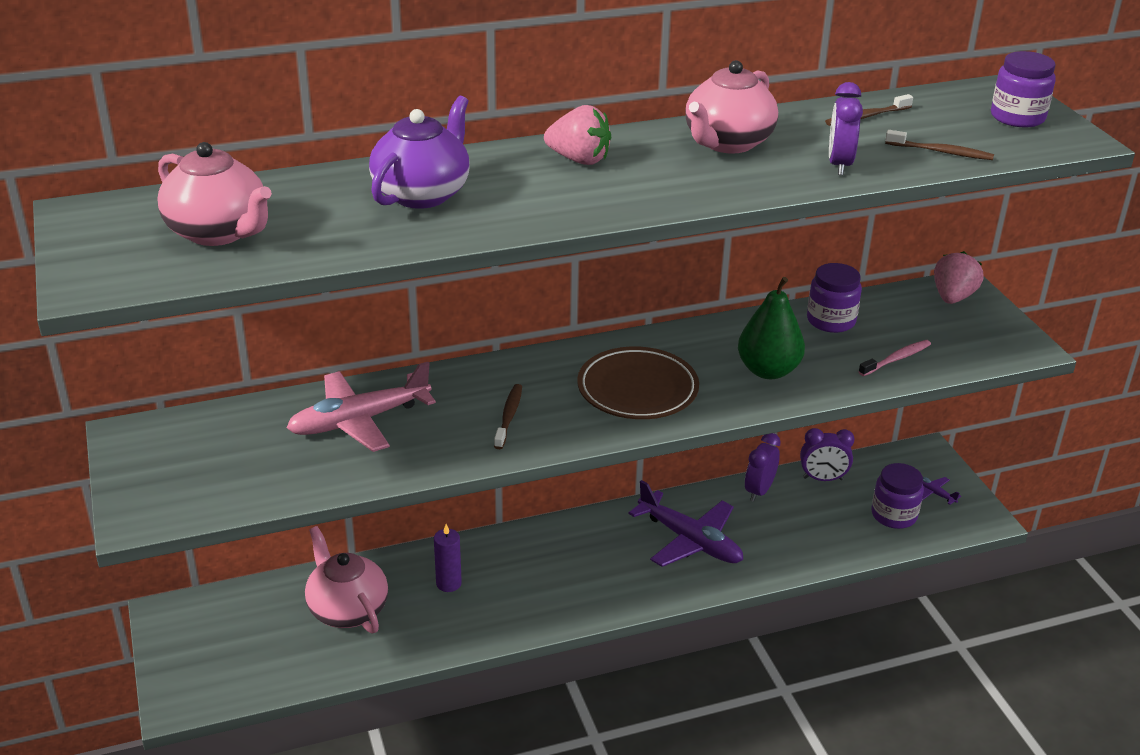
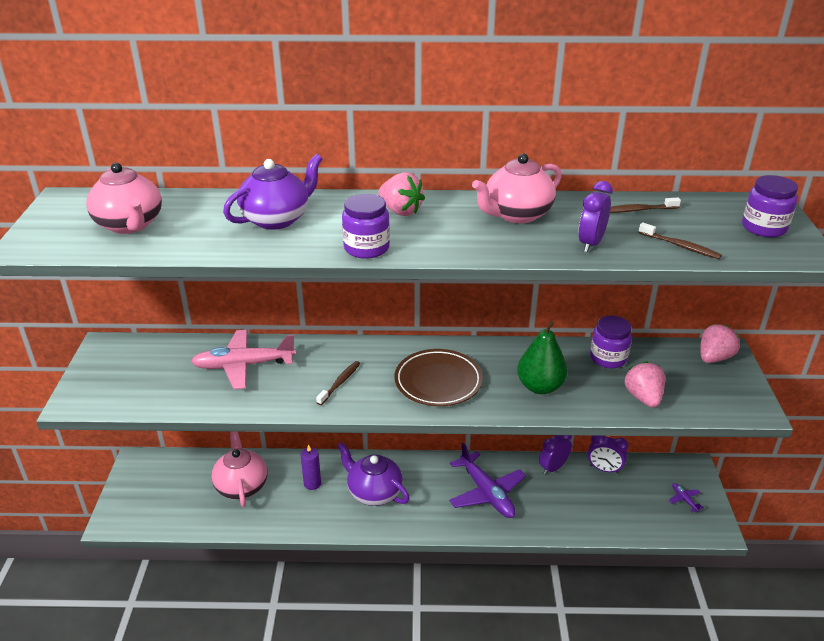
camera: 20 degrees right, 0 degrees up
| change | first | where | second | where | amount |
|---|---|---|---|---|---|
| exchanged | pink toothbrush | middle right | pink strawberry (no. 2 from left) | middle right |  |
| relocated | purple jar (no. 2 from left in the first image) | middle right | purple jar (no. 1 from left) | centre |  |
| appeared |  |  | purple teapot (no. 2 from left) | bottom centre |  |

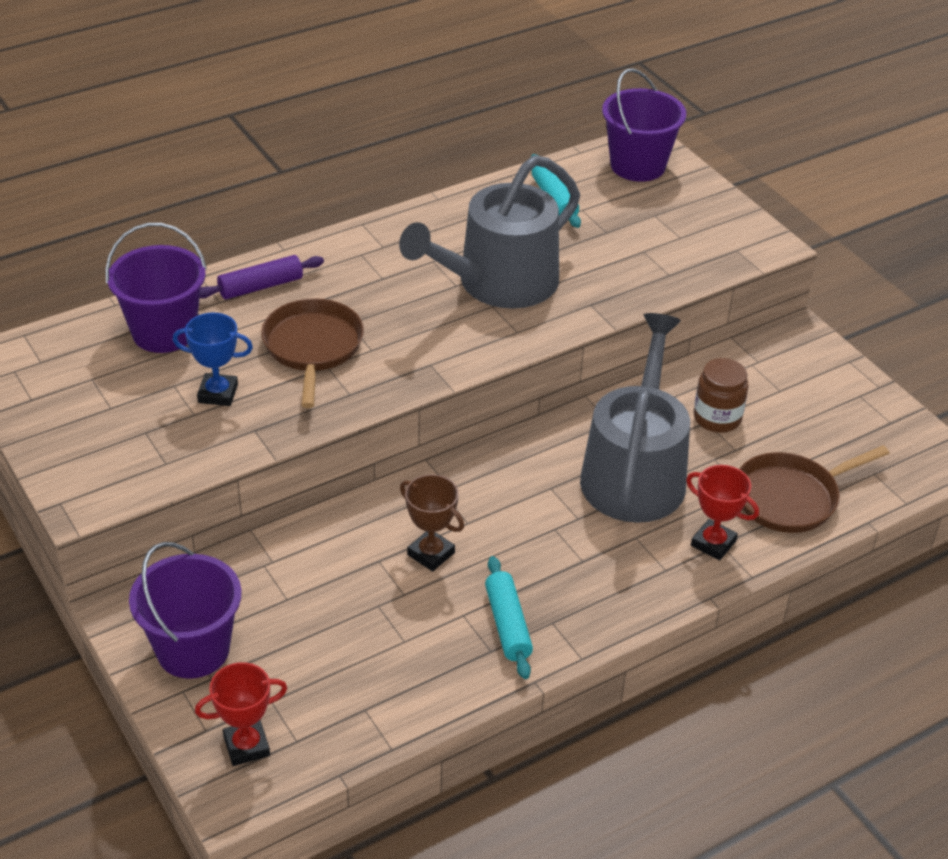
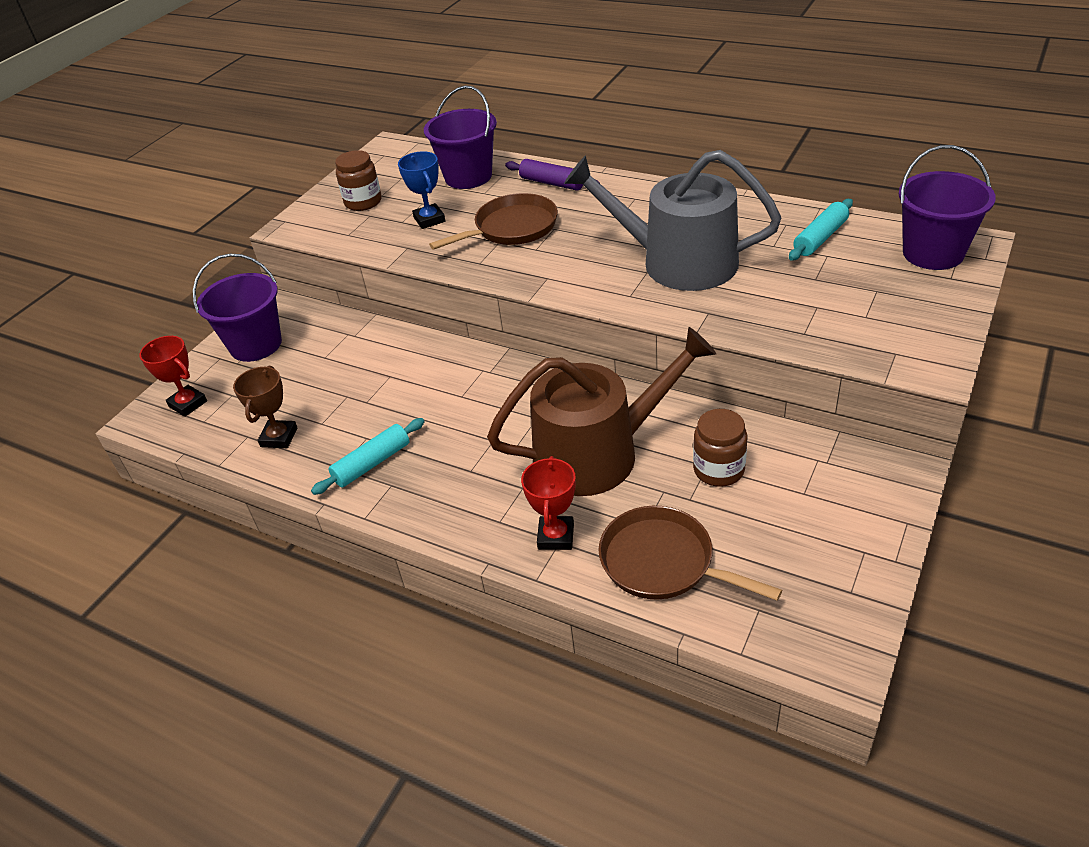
camera: 65 degrees right, 0 degrees up
| change | first | where | second | where | amount |
|---|---|---|---|---|---|
| colour | grey watering can (no. 2 from left) | middle right | brown watering can | centre |  |
| relocated | brown trophy | centre |  | middle left |  |
| appeared |  |  | brown jar (no. 1 from left) | top left |  |

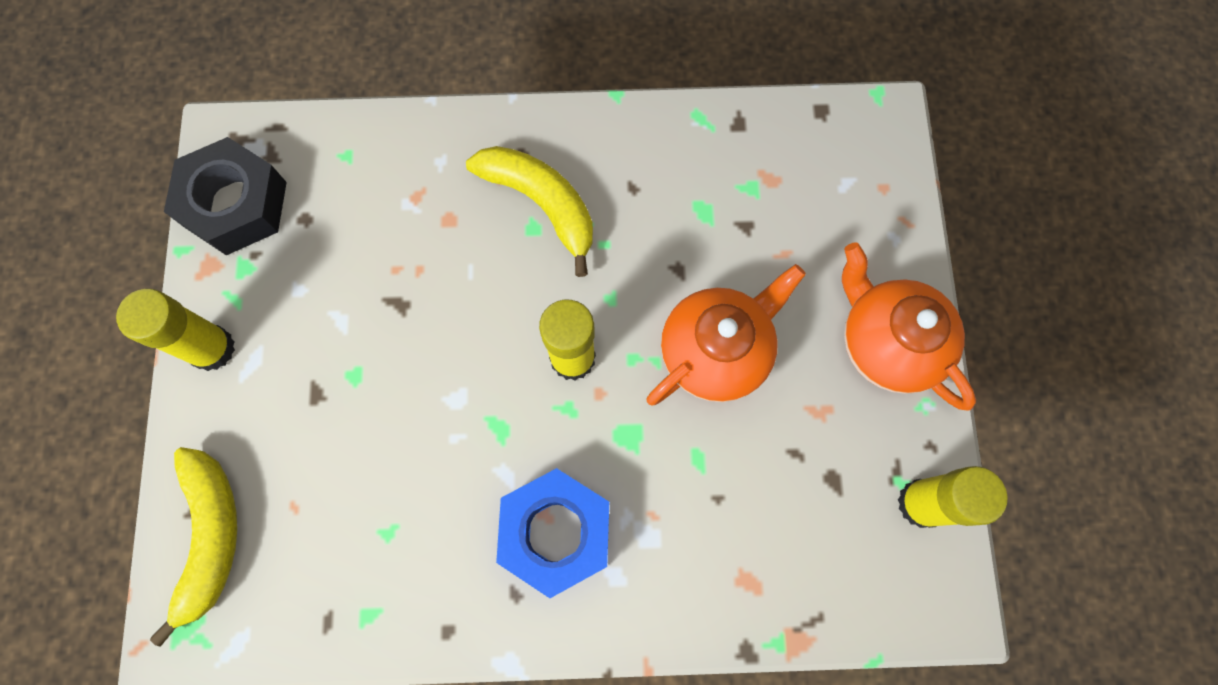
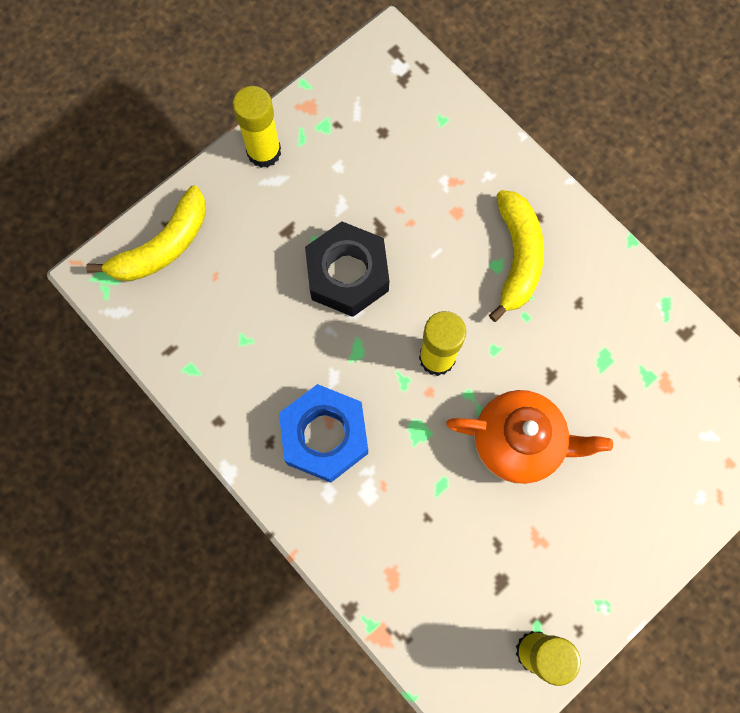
camera: 50 degrees right, 0 degrees up
| change | first | where | second | where | amount |
|---|---|---|---|---|---|
| relocated | black nut | top left |  | centre |  |
| missing | orange teapot (no. 2 from left) | middle right |  |  |  |

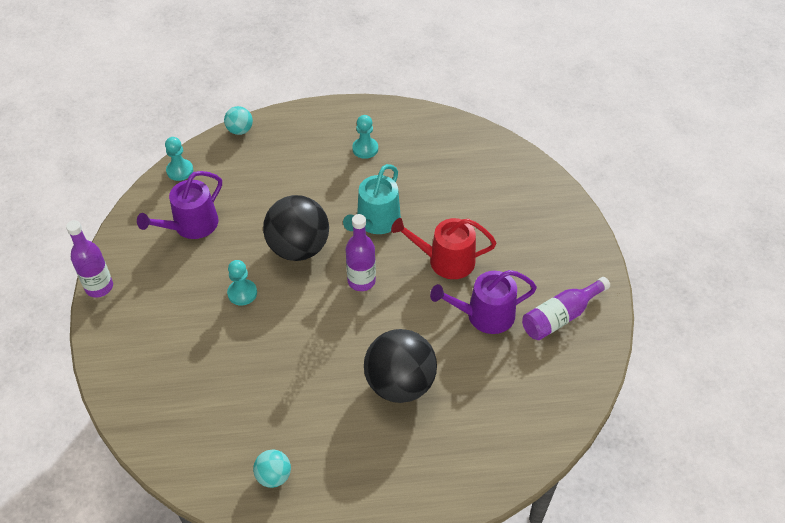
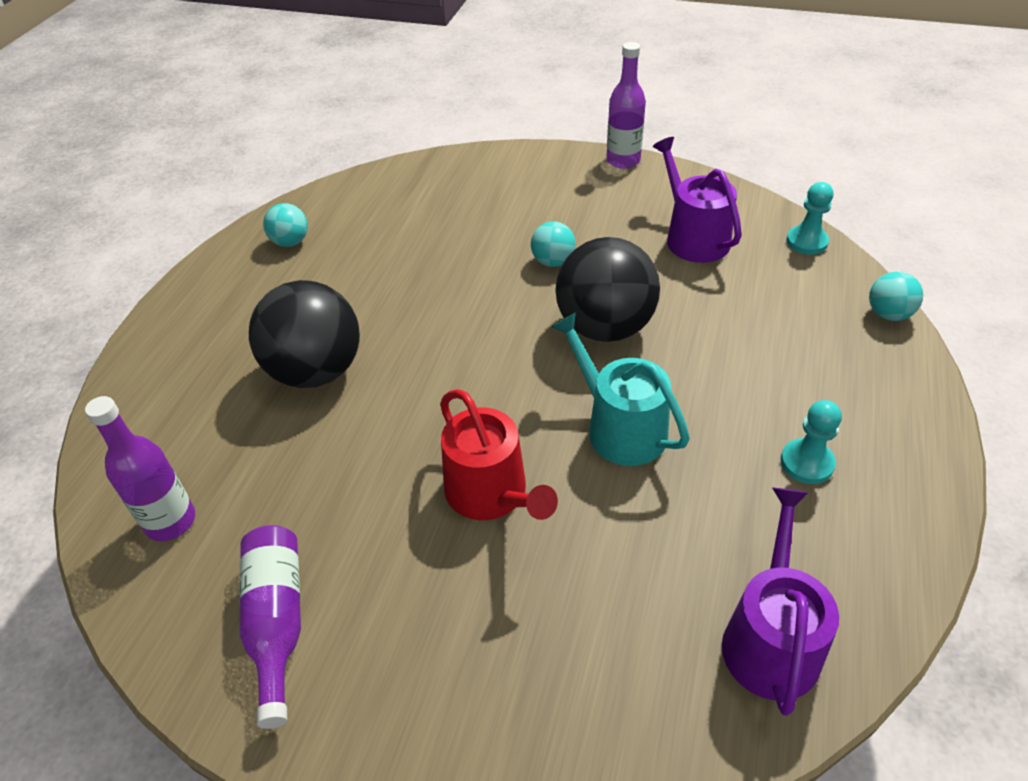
camera: 115 degrees right, 5 degrees down
| change | first | where | second | where | amount |
|---|---|---|---|---|---|
| relocated | purple bottle (no. 2 from left in the first image) | centre | purple bottle (no. 1 from left) | middle left |  |
| spun | red watering can | centre |  | centre | 120 degrees clockwise |
| exchanged | turquoise pawn (no. 2 from left) | middle left | turquoise ball (no. 2 from left) | top centre |  |
| relocated | purple watering can (no. 2 from left) | centre |  | bottom right |  |

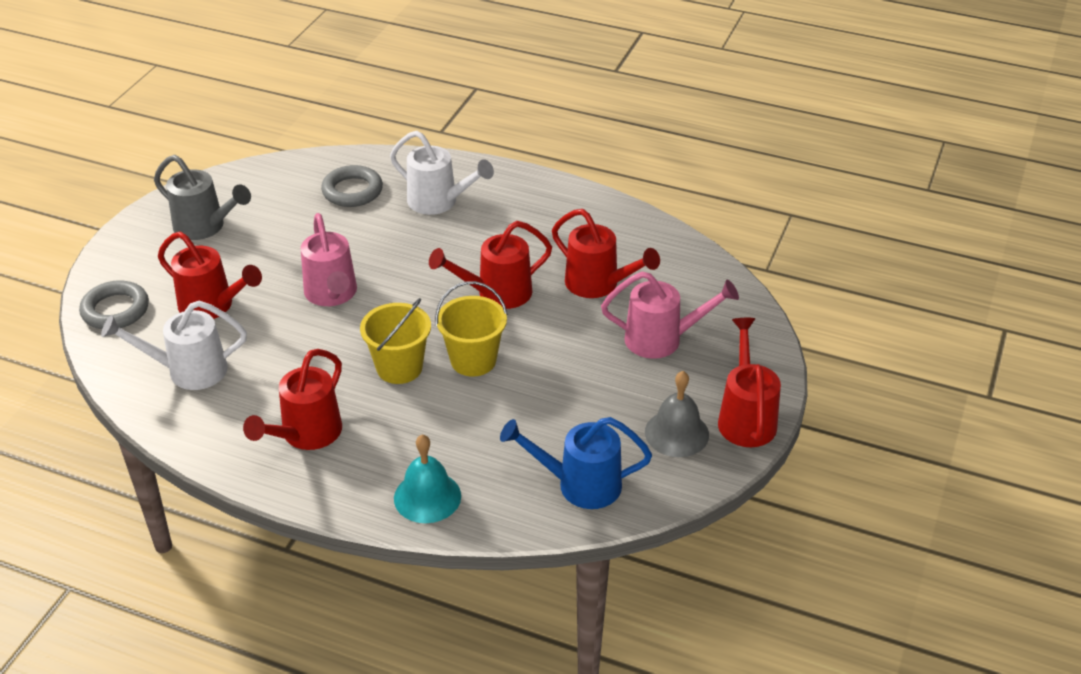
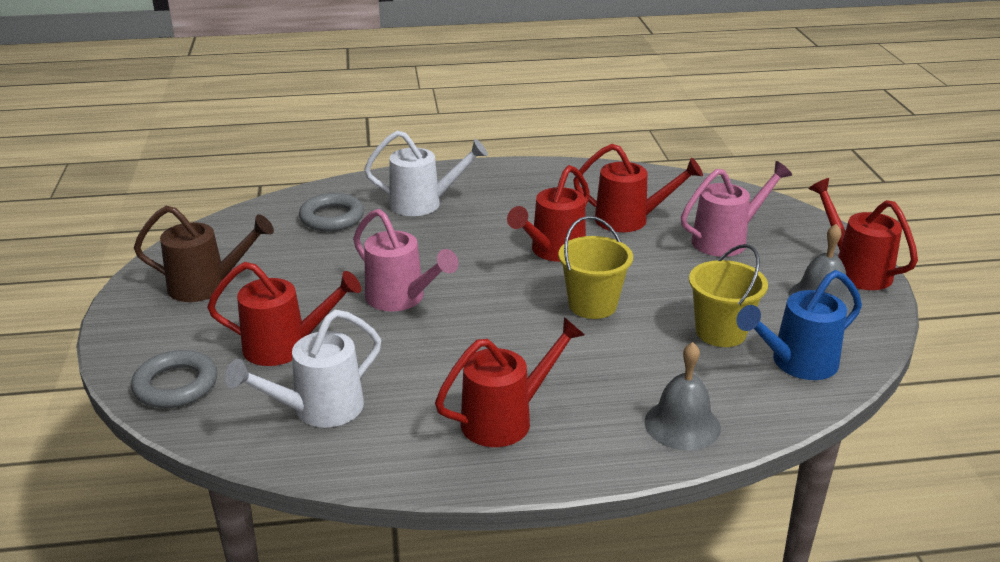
camera: 30 degrees left, 10 degrees down
| change | first | where | second | where | amount |
|---|---|---|---|---|---|
| colour | grey watering can | top left | brown watering can | middle left |  |
| relocated | yellow bucket (no. 1 from left in the first image) | centre | yellow bucket (no. 2 from left) | middle right |  |
| spun | red watering can (no. 2 from left) | middle left |  | bottom centre | 120 degrees counterclockwise |
| colour | turquoise bell | bottom centre | grey bell (no. 1 from left) | bottom right |  |

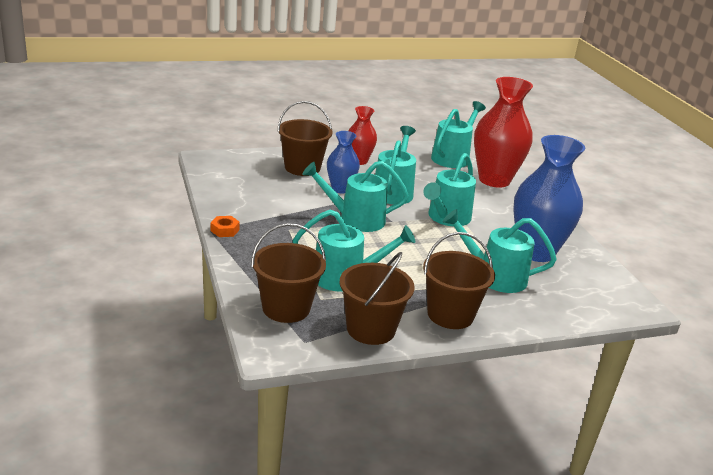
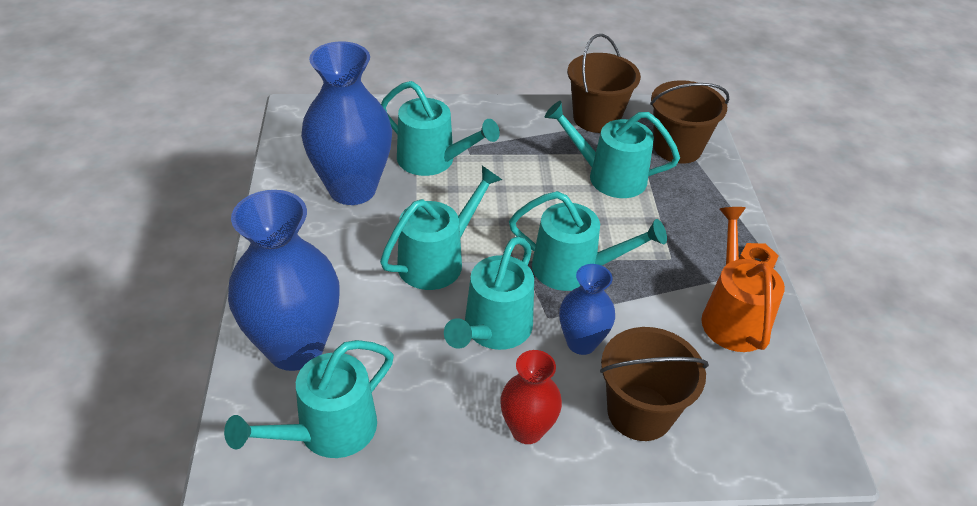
camera: 165 degrees left, 15 degrees up
| change | first | where | second | where | amount |
|---|---|---|---|---|---|
| colour | red vase (no. 2 from left) | top right | blue vase (no. 1 from left) | middle left |  |
| missing | brown bucket (no. 4 from left) | centre |  |  |  |
| appeared |  |  | orange watering can | middle right |  |

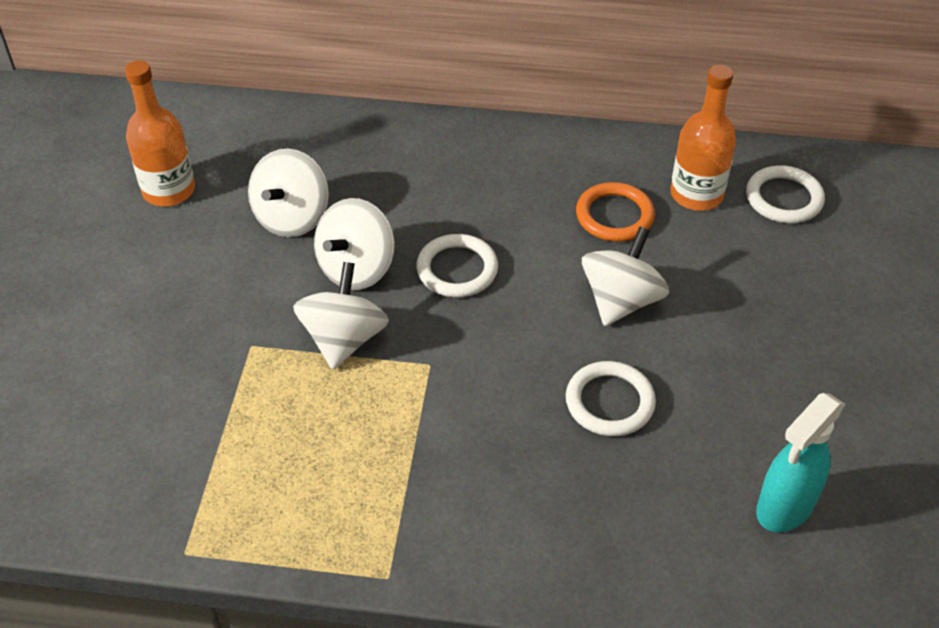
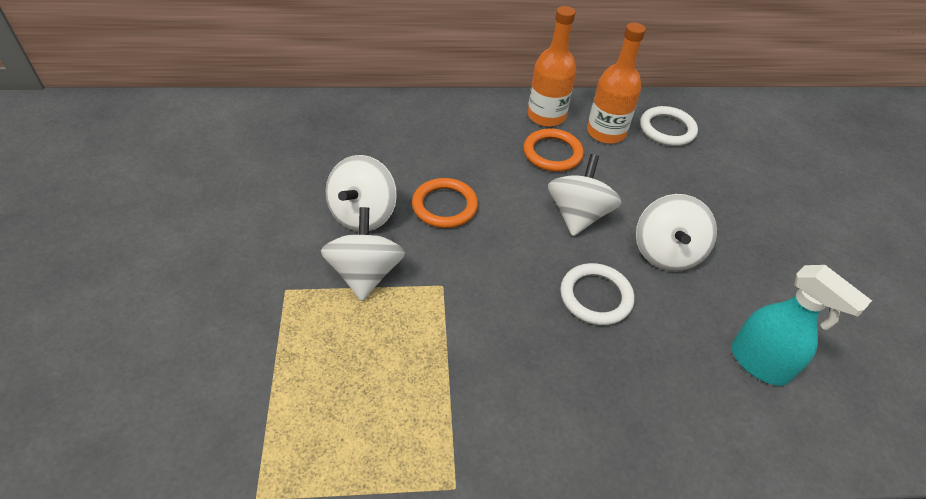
camera: 15 degrees left, 0 degrees up
| change | first | where | second | where | amount |
|---|---|---|---|---|---|
| relocated | orange bottle (no. 1 from left) | top left |  | top centre |  |
| relocated | white spinning top (no. 1 from left in the first image) | top left | white spinning top (no. 4 from left) | middle right |  |
| colour | white ring (no. 1 from left) | centre | orange ring (no. 1 from left) | centre |  |
| spun | turquoise spray bottle | bottom right |  | middle right | 75 degrees counterclockwise |

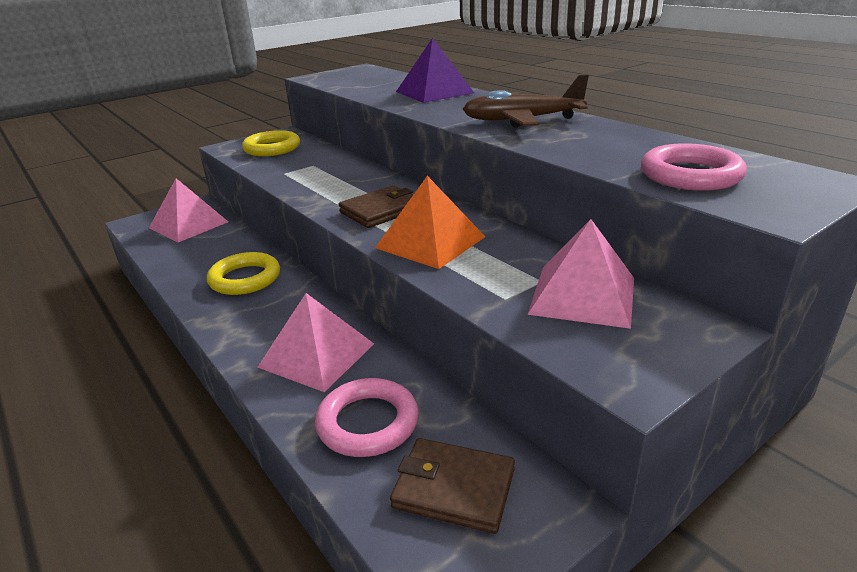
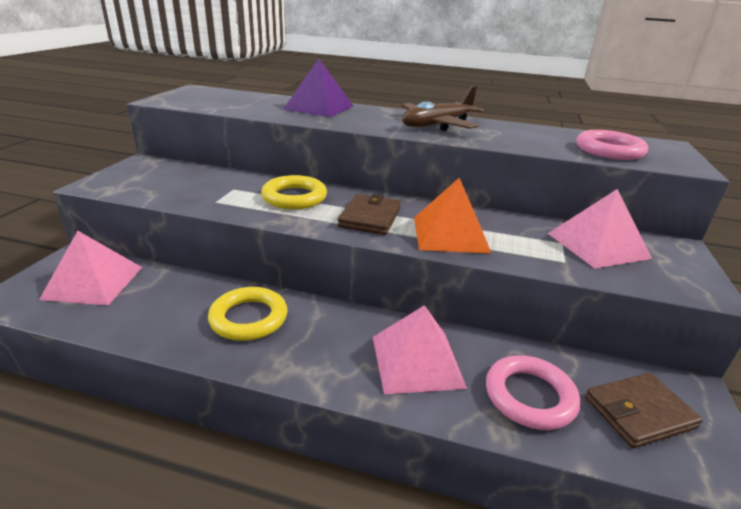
camera: 40 degrees left, 0 degrees up
| change | first | where | second | where | amount |
|---|---|---|---|---|---|
| relocated | yellow ring (no. 2 from left) | top left |  | centre |  |

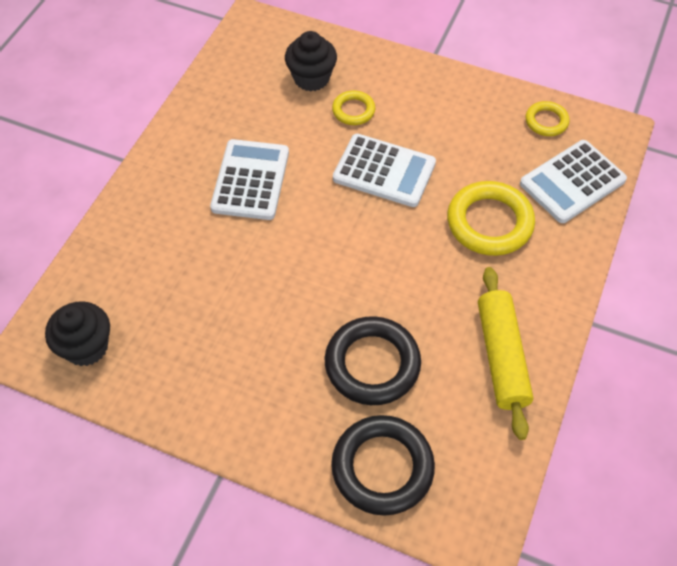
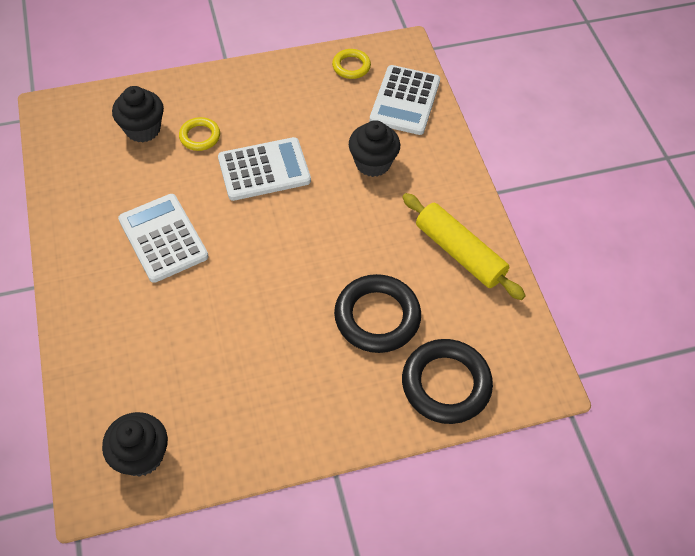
camera: 40 degrees left, 0 degrees up
| change | first | where | second | where | amount |
|---|---|---|---|---|---|
| exchanged | yellow ring (no. 2 from left) | middle right | black cupcake (no. 3 from left) | top centre |  |

